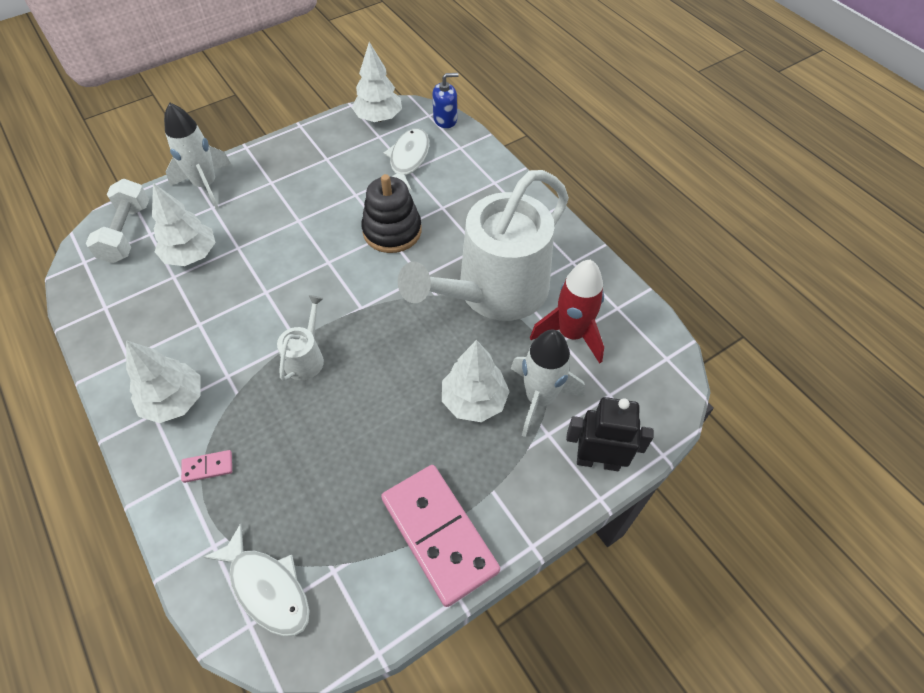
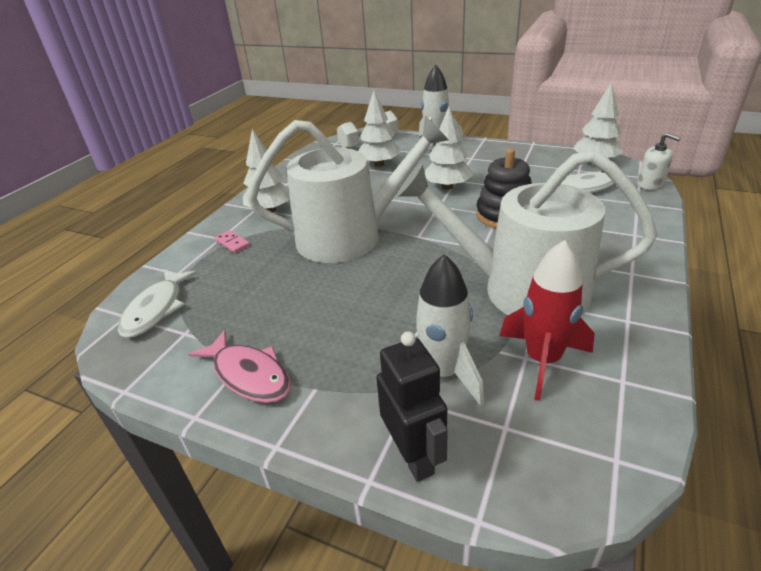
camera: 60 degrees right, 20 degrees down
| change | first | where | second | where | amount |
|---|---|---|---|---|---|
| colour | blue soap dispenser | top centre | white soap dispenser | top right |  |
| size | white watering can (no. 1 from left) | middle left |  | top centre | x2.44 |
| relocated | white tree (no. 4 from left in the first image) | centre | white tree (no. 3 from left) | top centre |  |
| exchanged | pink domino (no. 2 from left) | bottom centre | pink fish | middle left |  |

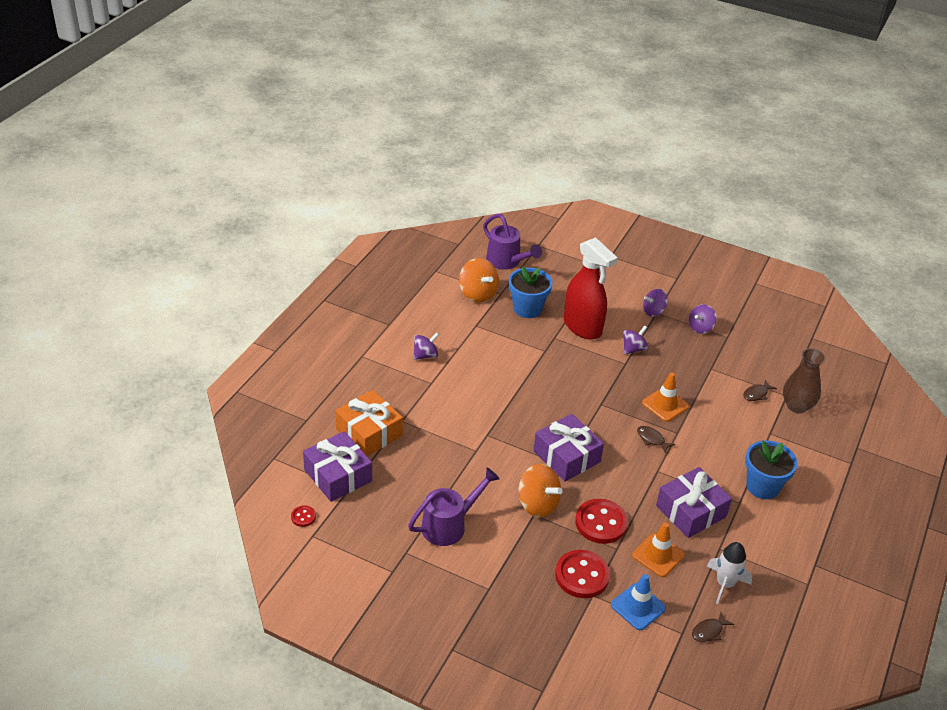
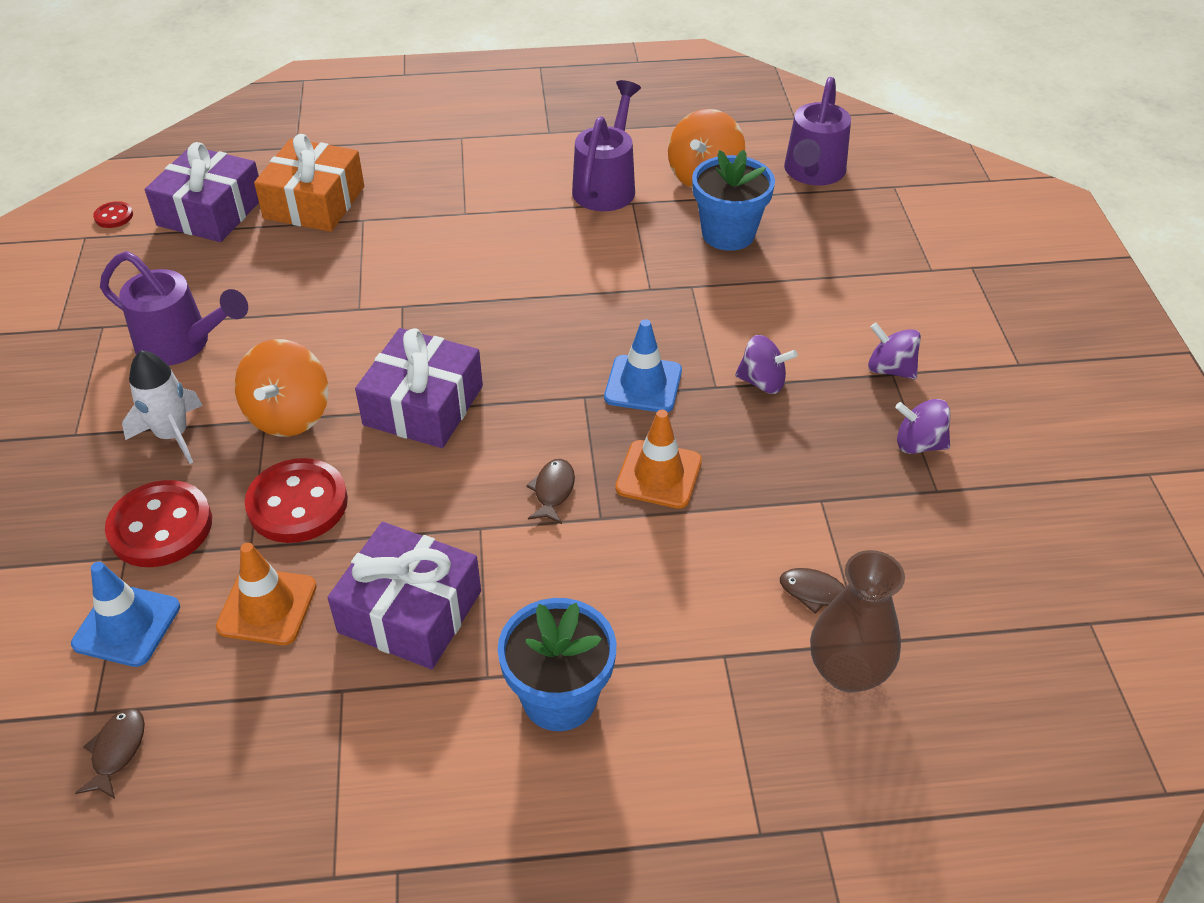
camera: 60 degrees right, 5 degrees up
| change | first | where | second | where | amount |
|---|---|---|---|---|---|
| missing | red spray bottle | centre |  |  |  |
| missing | purple spinning top (no. 1 from left) | centre |  |  |  |
| relocated | white rocket | bottom right |  | middle left |  |
| spun | brown fish (no. 2 from left in the first image) | bottom right | brown fish (no. 1 from left) | bottom left | 75 degrees clockwise |
| appeared |  |  | purple watering can (no. 2 from left) | top centre |  |
| appeared |  |  | blue traffic cone (no. 2 from left) | centre |  |

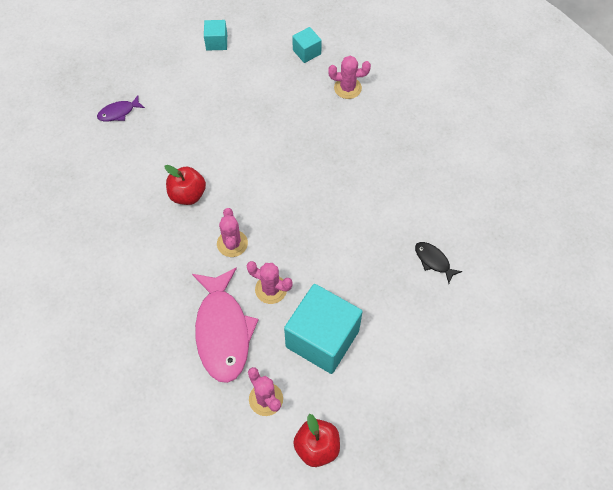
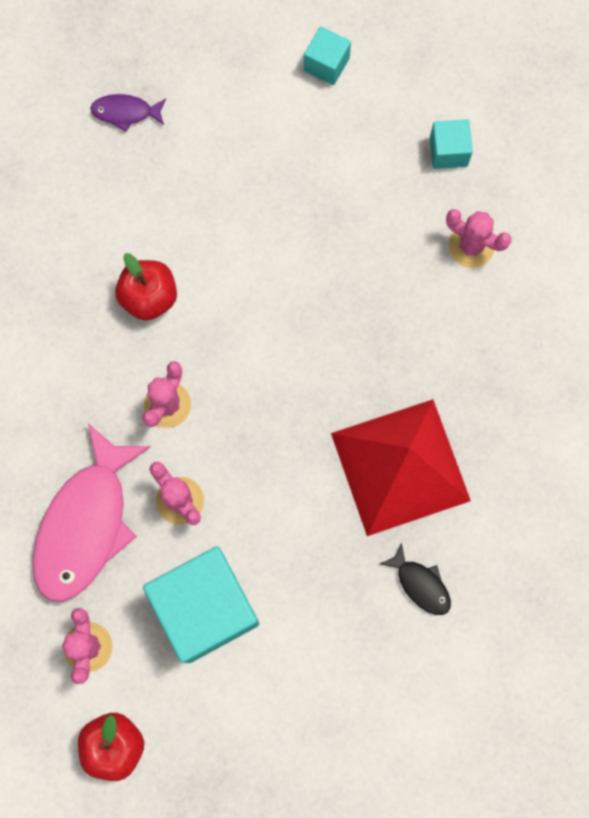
camera: 30 degrees right, 15 degrees up
| change | first | where | second | where | amount |
|---|---|---|---|---|---|
| spun | black fish | middle right |  | bottom right | 150 degrees clockwise |
| appeared |  |  | red pyramid | middle right |  |

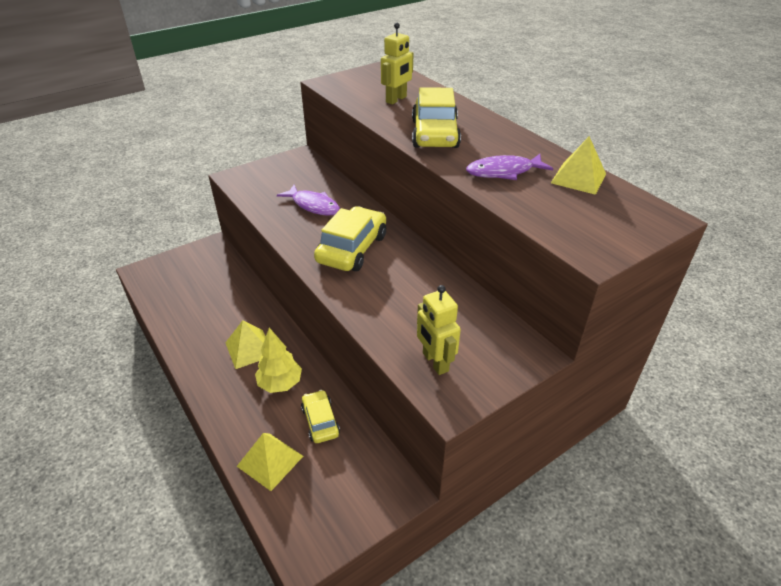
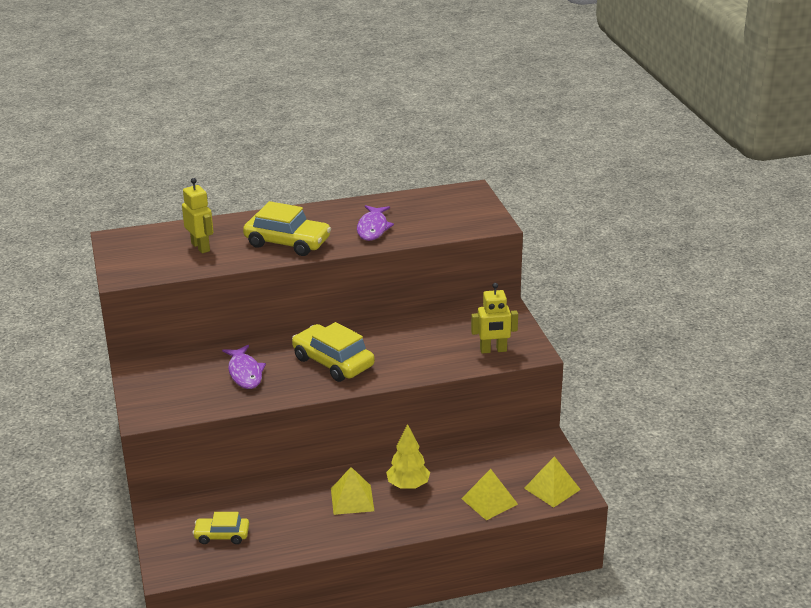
camera: 70 degrees left, 10 degrees down
| change | first | where | second | where | amount |
|---|---|---|---|---|---|
| relocated | yellow pyramid (no. 3 from left) | top right |  | bottom right |  |
| spun | purple fish (no. 1 from left) | centre |  | middle left | 105 degrees clockwise |
| relocated | yellow car (no. 1 from left) | bottom centre |  | bottom left |  |

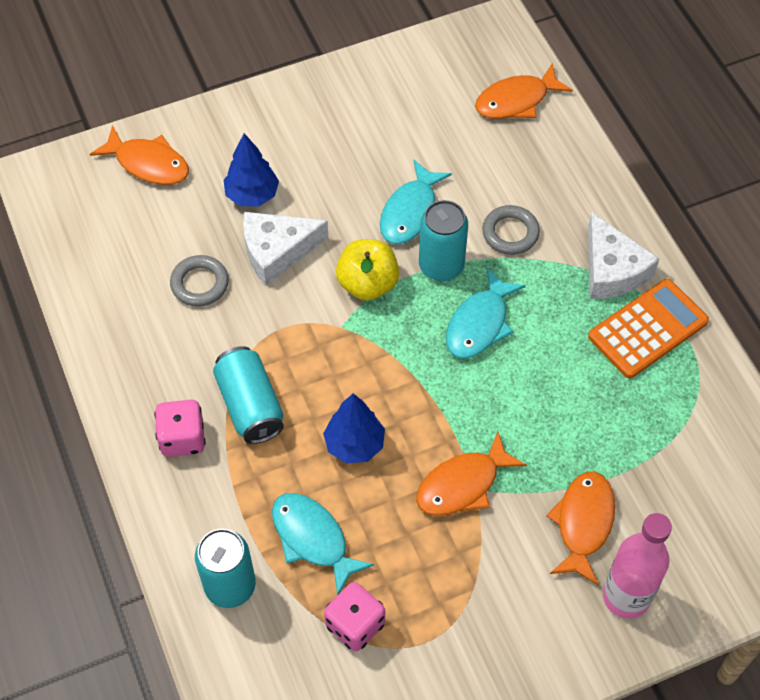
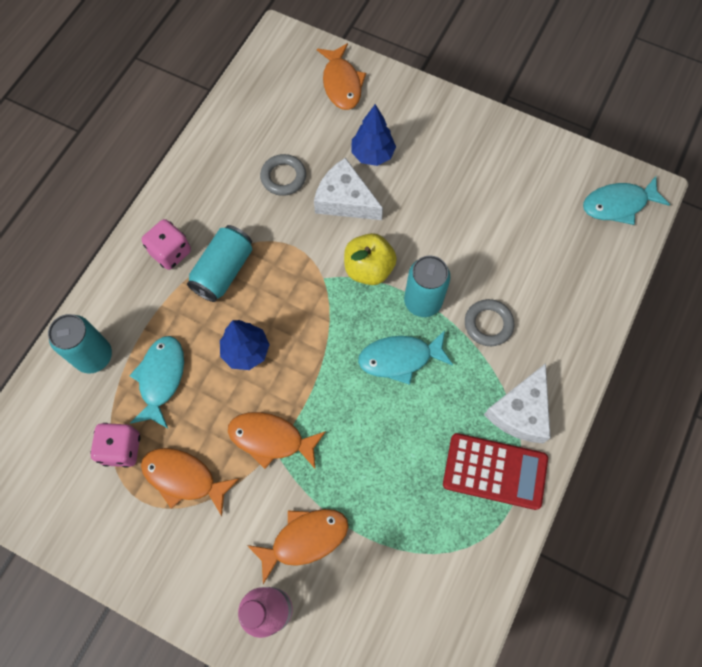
camera: 50 degrees right, 10 degrees up
| change | first | where | second | where | amount |
|---|---|---|---|---|---|
| relocated | orange fish (no. 3 from left in the first image) | top right | orange fish (no. 1 from left) | bottom left |  |
| relocated | turquoise fish (no. 2 from left in the first image) | top centre | turquoise fish (no. 3 from left) | top right |  |
| colour | orange calculator | middle right | red calculator | bottom right |  |

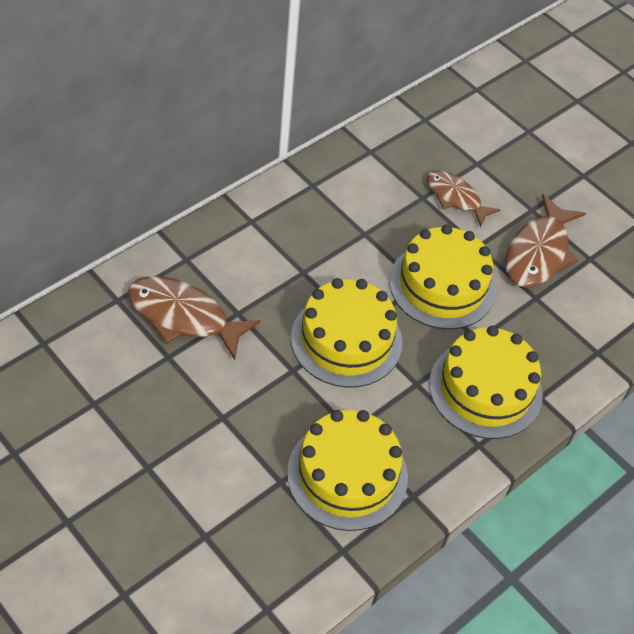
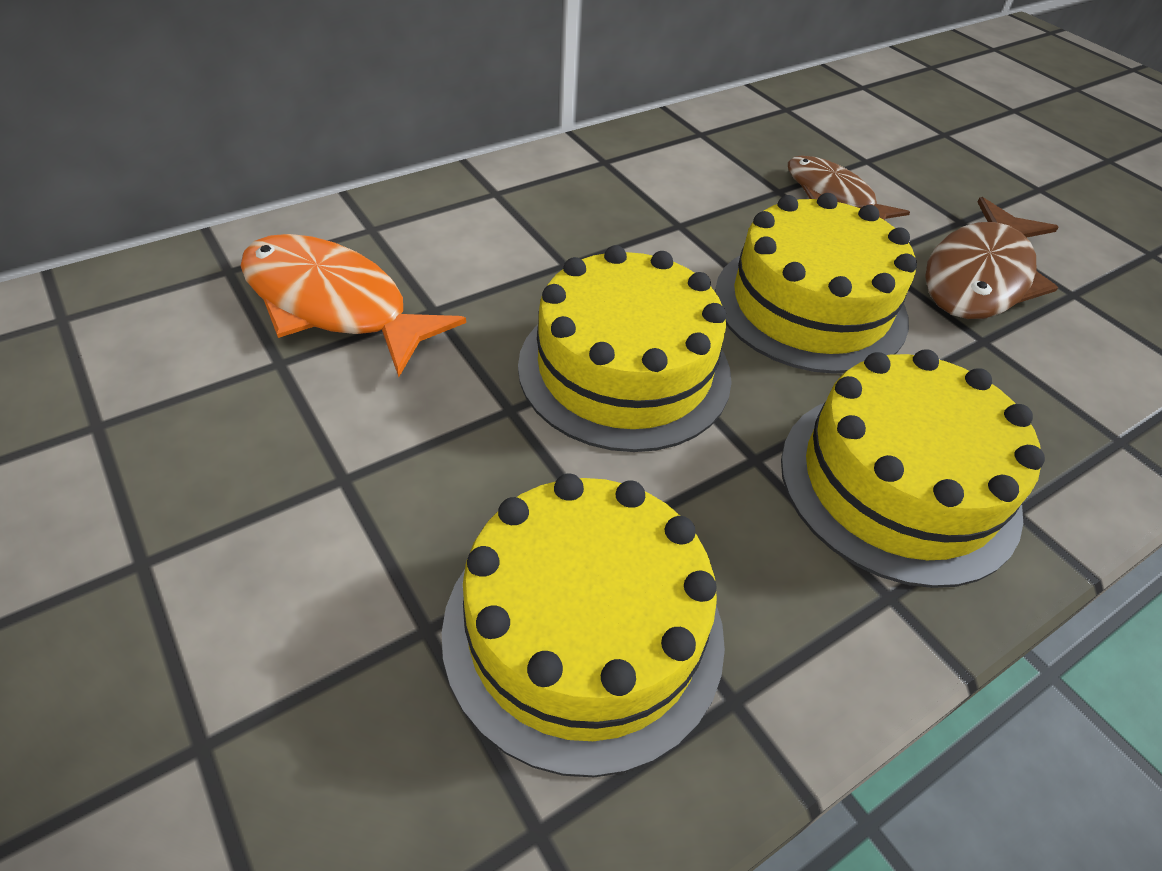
camera: 10 degrees right, 5 degrees down
| change | first | where | second | where | amount |
|---|---|---|---|---|---|
| colour | brown fish (no. 1 from left) | middle left | orange fish | middle left |  |

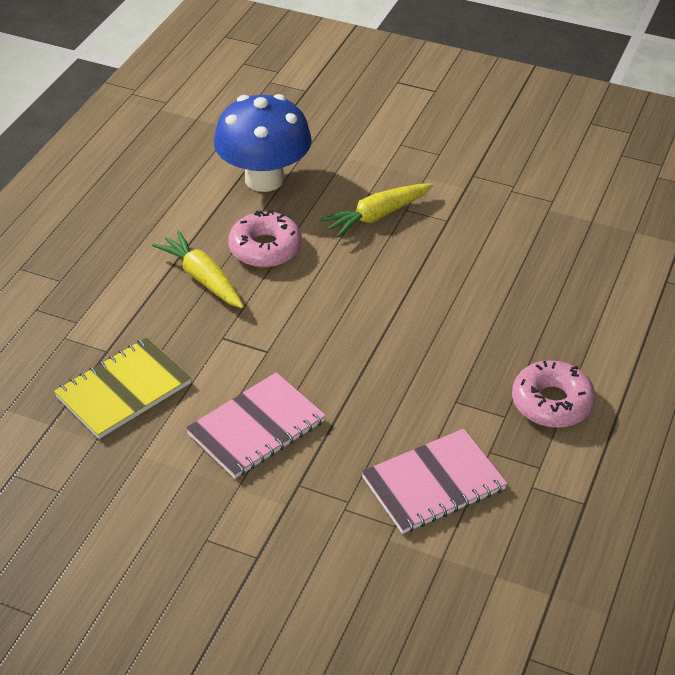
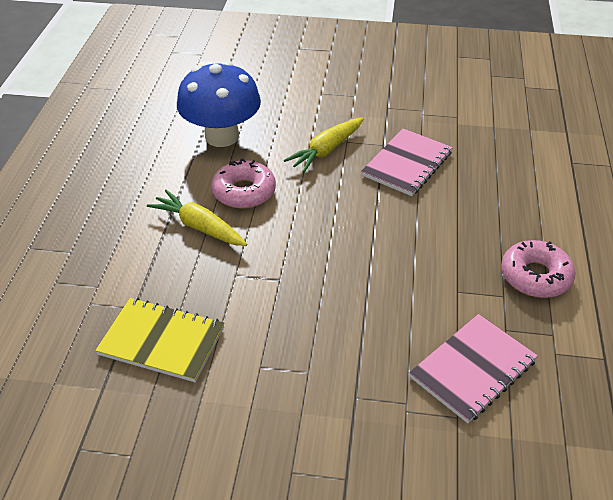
camera: 15 degrees left, 0 degrees up
| change | first | where | second | where | amount |
|---|---|---|---|---|---|
| spun | yellow notebook | middle left |  | bottom left | 75 degrees clockwise |
| relocated | pink notebook (no. 1 from left) | centre |  | top centre |  |

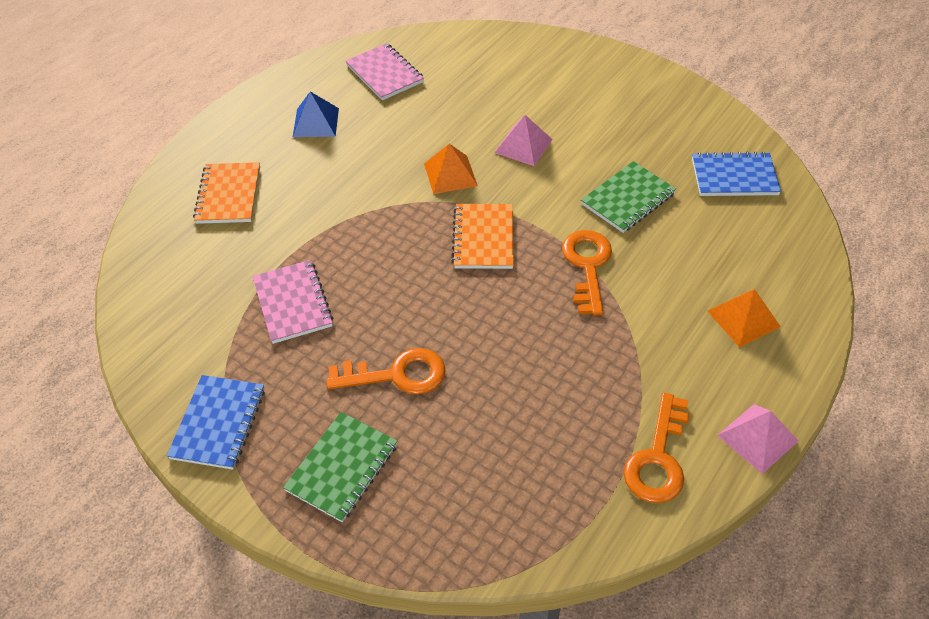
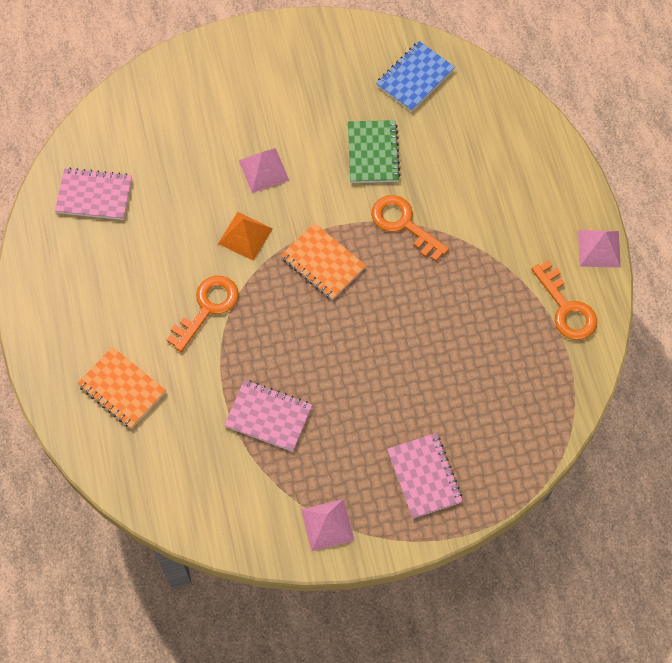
camera: 50 degrees left, 15 degrees up
| change | first | where | second | where | amount |
|---|---|---|---|---|---|
| missing | blue pyramid | top centre |  |  |  |
| missing | orange pyramid (no. 2 from left) | middle right |  |  |  |
| relocated | orange key (no. 1 from left) | centre |  | middle left |  |
| exchanged | blue notebook (no. 1 from left) | bottom left | pink pyramid (no. 2 from left) | bottom centre |  |
| colour | green notebook (no. 1 from left) | bottom centre | pink notebook (no. 3 from left) | bottom centre |  |

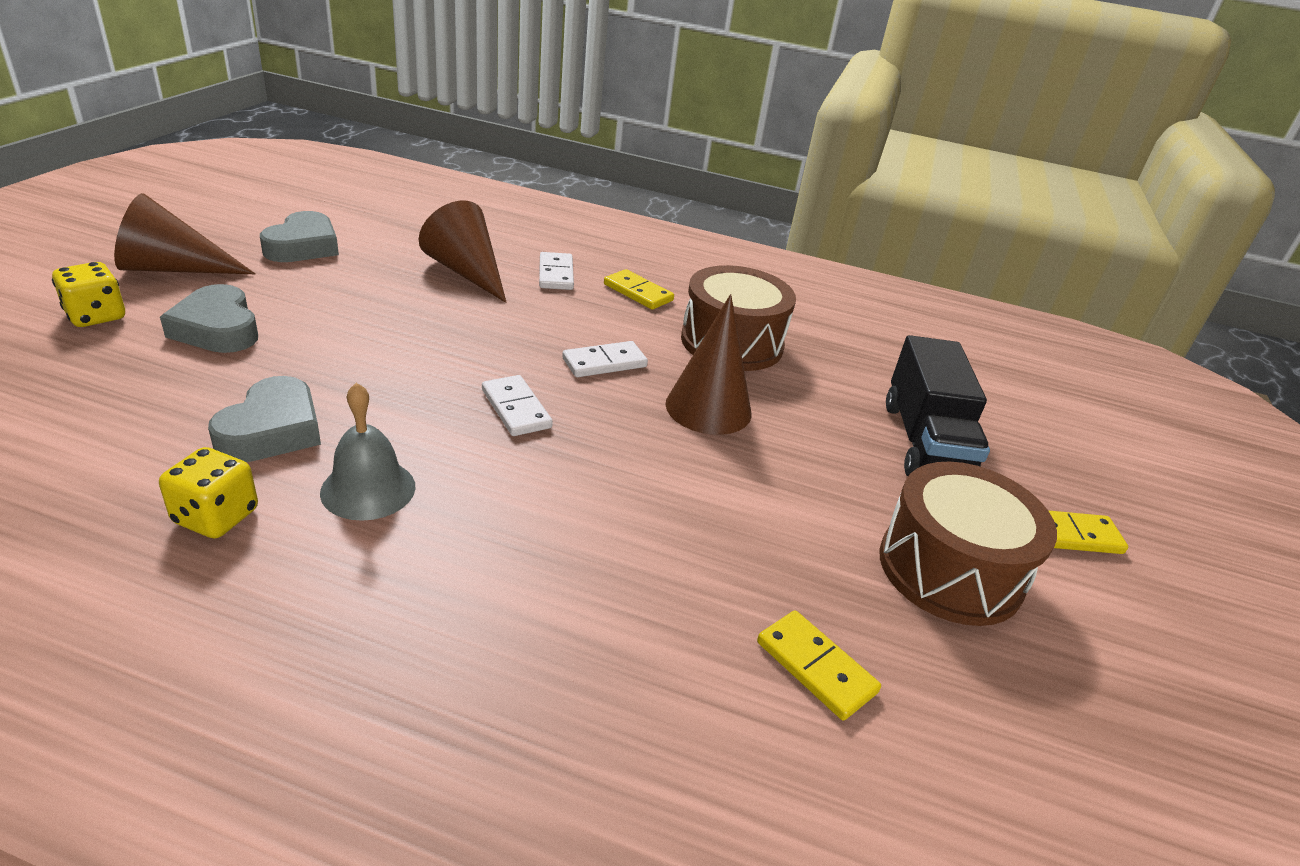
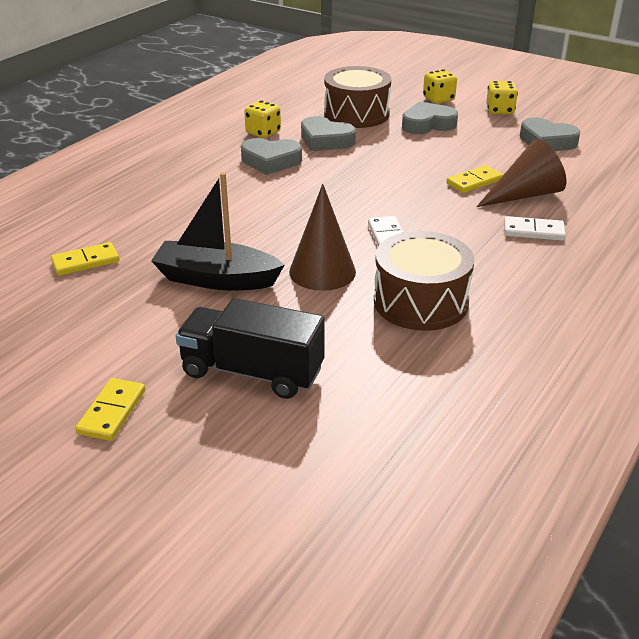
camera: 110 degrees right, 0 degrees up
| change | first | where | second | where | amount |
|---|---|---|---|---|---|
| exchanged | brown cone (no. 1 from left) | top left | yellow dice (no. 3 from left) | top right |  |
| relocated | yellow domino (no. 1 from left in the first image) | centre | yellow domino (no. 3 from left) | top right |  |
| missing | white domino (no. 1 from left) | centre |  |  |  |
| exchanged | grey bell | middle left | grey heart (no. 1 from left) | top centre |  |
| relocated | brown drum (no. 2 from left in the first image) | middle right | brown drum (no. 1 from left) | top centre |  |
| appeared |  |  | black boat | centre |  |

